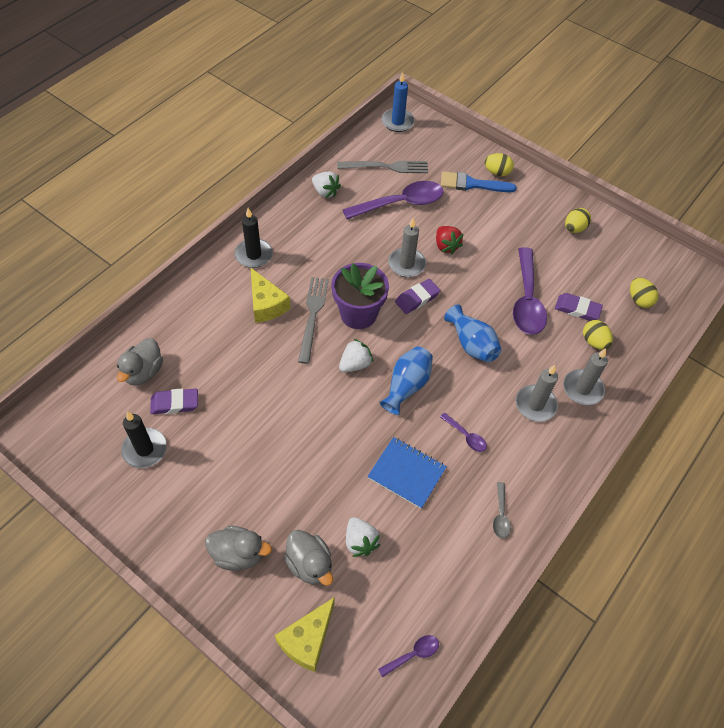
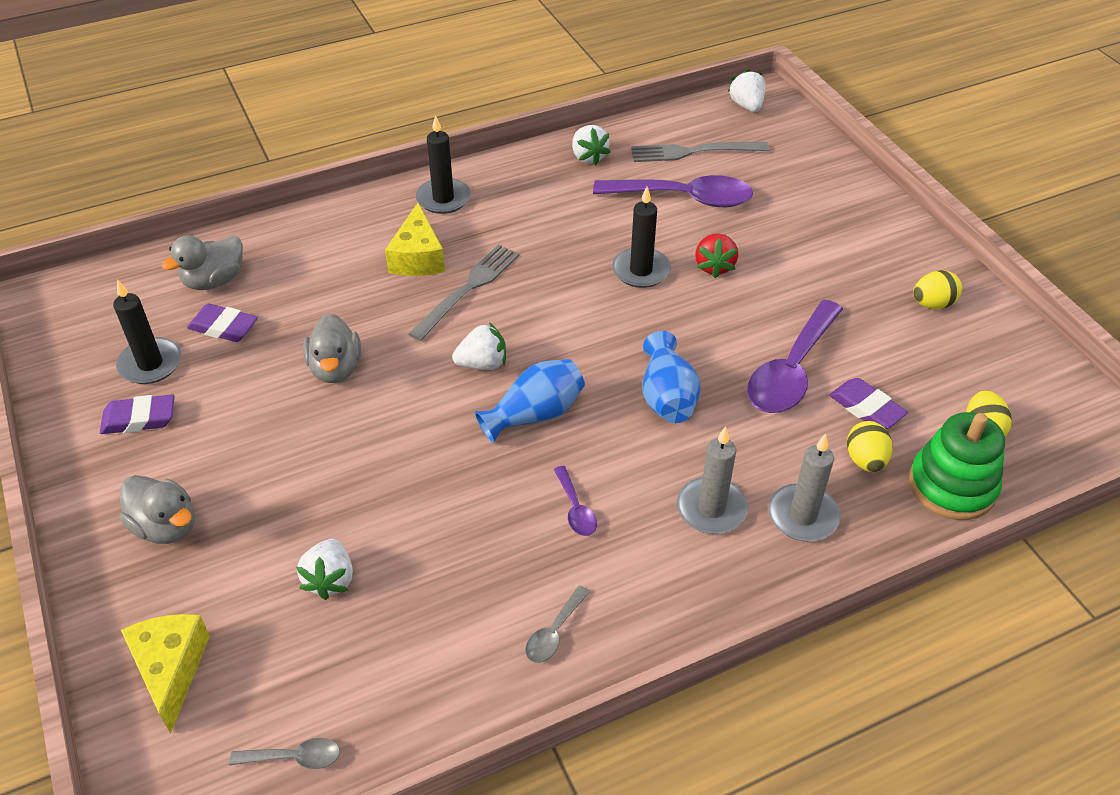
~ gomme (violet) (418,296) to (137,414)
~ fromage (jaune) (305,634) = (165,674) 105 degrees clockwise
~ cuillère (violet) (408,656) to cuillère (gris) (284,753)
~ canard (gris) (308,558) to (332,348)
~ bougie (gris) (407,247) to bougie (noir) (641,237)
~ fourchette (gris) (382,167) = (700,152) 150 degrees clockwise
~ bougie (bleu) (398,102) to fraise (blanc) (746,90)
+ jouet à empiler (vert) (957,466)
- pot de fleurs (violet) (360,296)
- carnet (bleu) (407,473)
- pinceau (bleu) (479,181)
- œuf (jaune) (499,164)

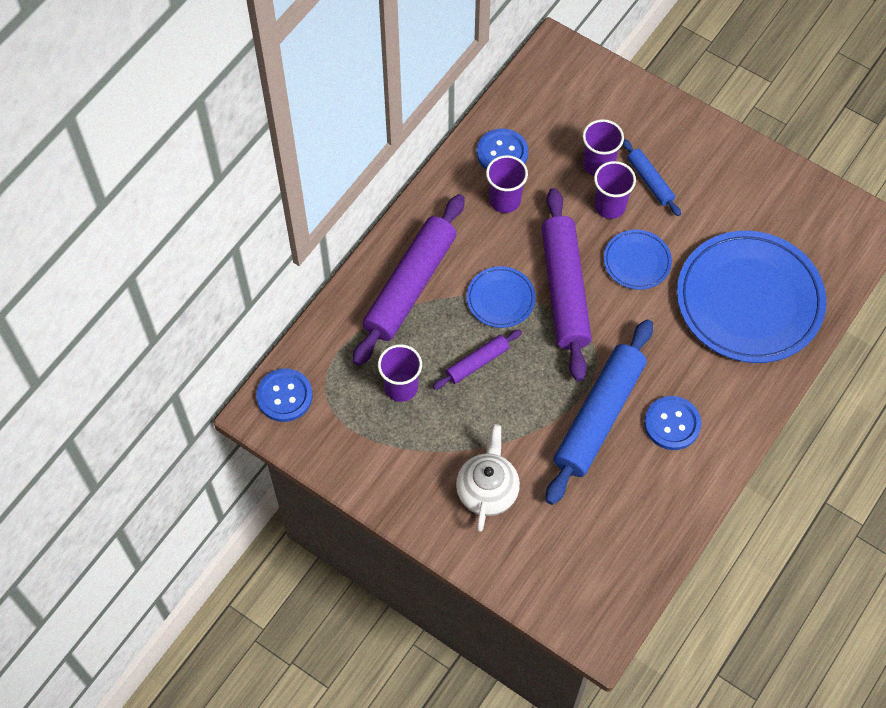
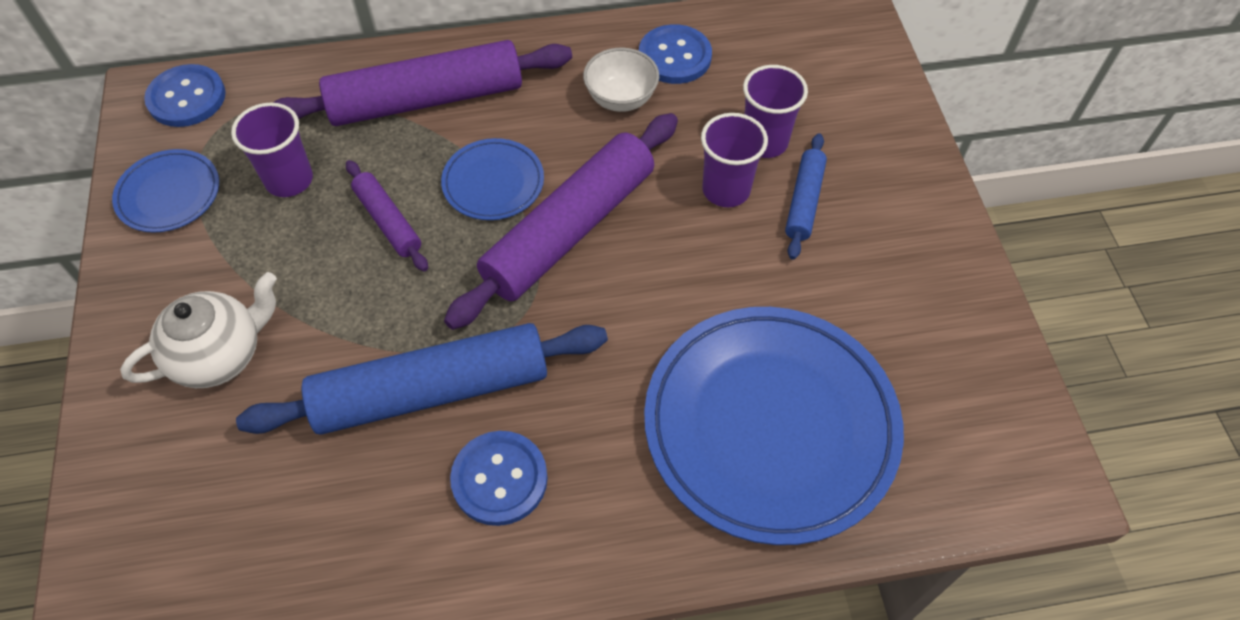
~ assiette (bleu) (638,260) to (165,191)
~ rouleau à pâtisserie (violet) (477,359) = (387,216) 45 degrees clockwise
~ gobelet (violet) (507,184) to bol (blanc) (621,80)

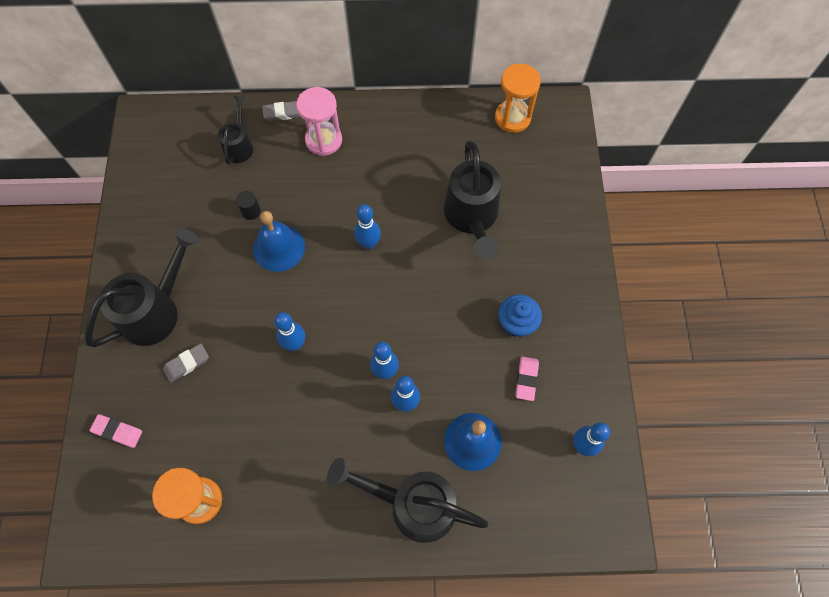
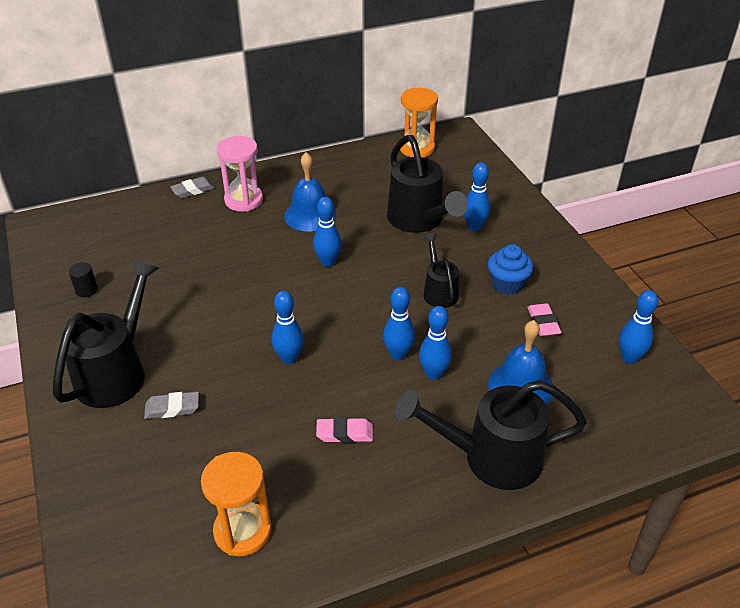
~ cylindre (noir) (248,205) to (83,280)
~ gomme (gris) (186,363) = (171,405) 45 degrees clockwise
~ cloche (bleu) (279,241) to (310,191)
~ gomme (rose) (116,431) to (344,430)
~ arrosoir (noir) (235,130) to (441,271)
+ quille (bleu) (477,196)

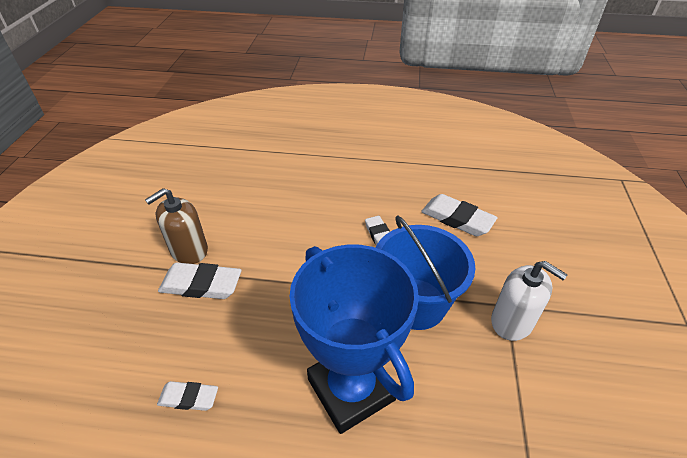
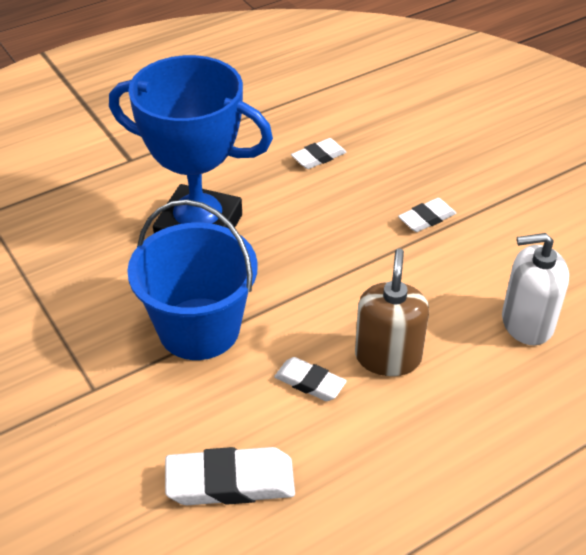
~ distributeur de savon (marron) (176,226) to (392,312)
~ gomme (blanc) (199,280) = (427,215) x0.60
~ distributeur de savon (blanc) (529,301) to (535,289)

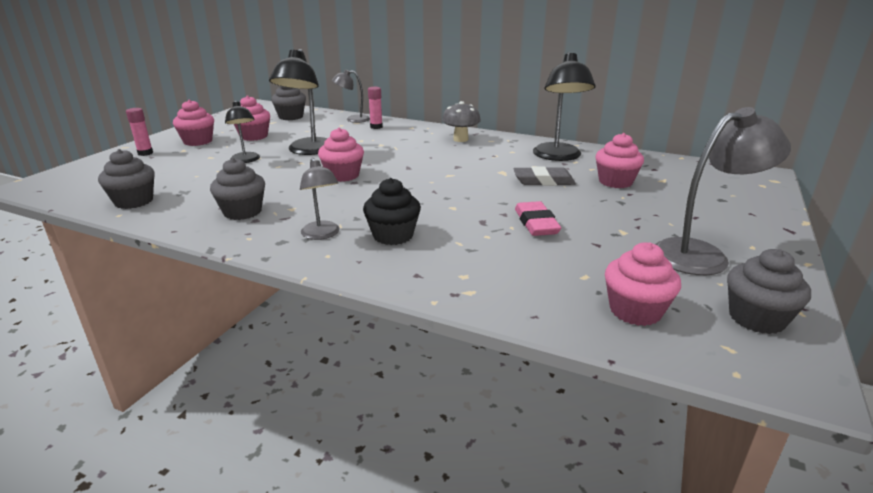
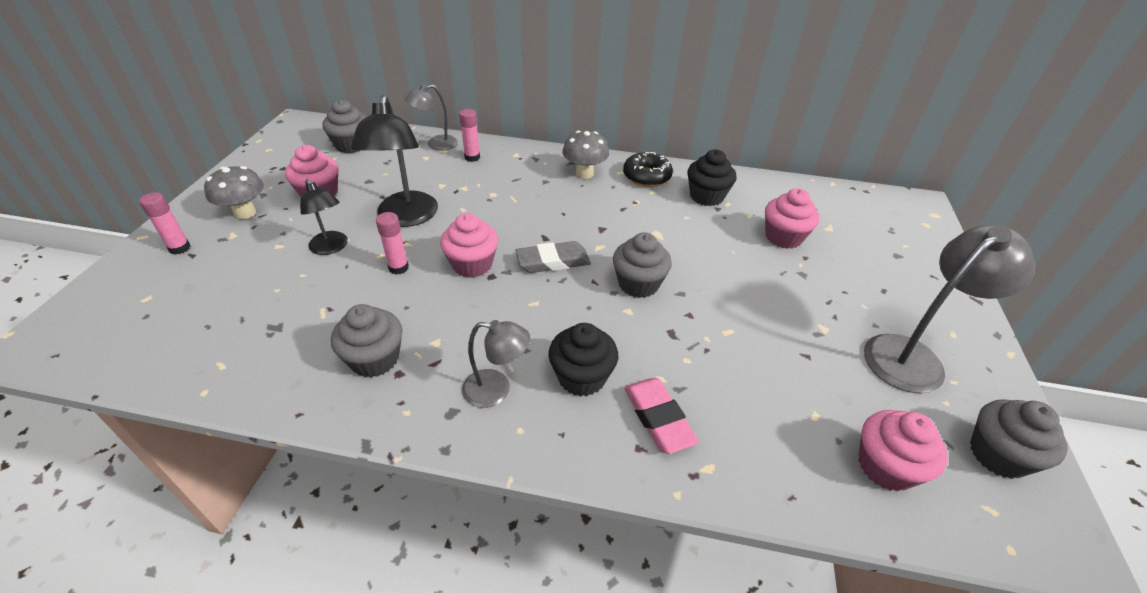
~ muffin (rose) (193,122) to champignon (gris) (234,192)
+ bâton de colle (rose) (392,243)
~ lampe (gris) (319,199) = (496,364) 45 degrees counterclockwise
~ gomme (gris) (544,176) to (553,257)
~ muffin (gris) (126,179) to (642,265)
+ beignet (noir) (648,169)
~ gomme (rose) (538,218) to (661,416)
~ lampe (noir) (564,106) to muffin (noir) (711,177)

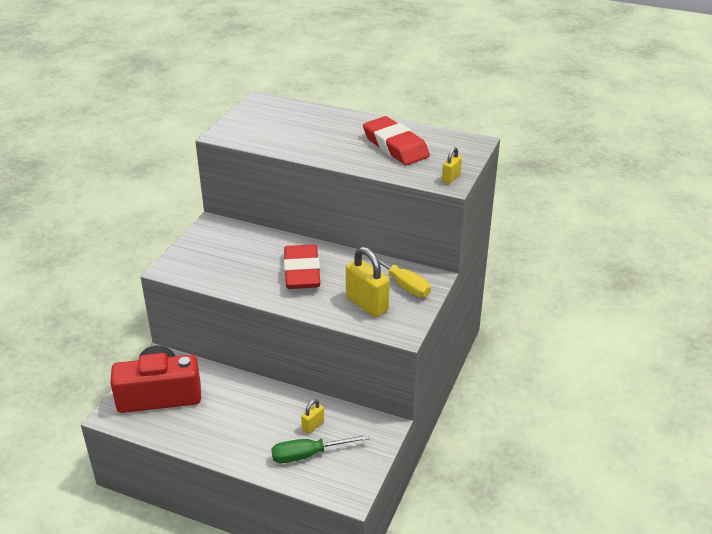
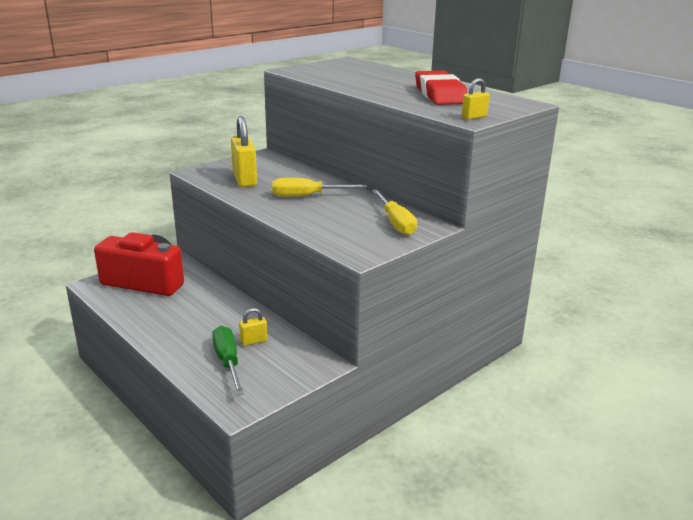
~ tournevis (vert) (320,448) = (228,360) 60 degrees clockwise
~ cadenas (jaune) (368,282) to (244,151)
~ gomme (rouge) (302,266) to tournevis (jaune) (319,187)

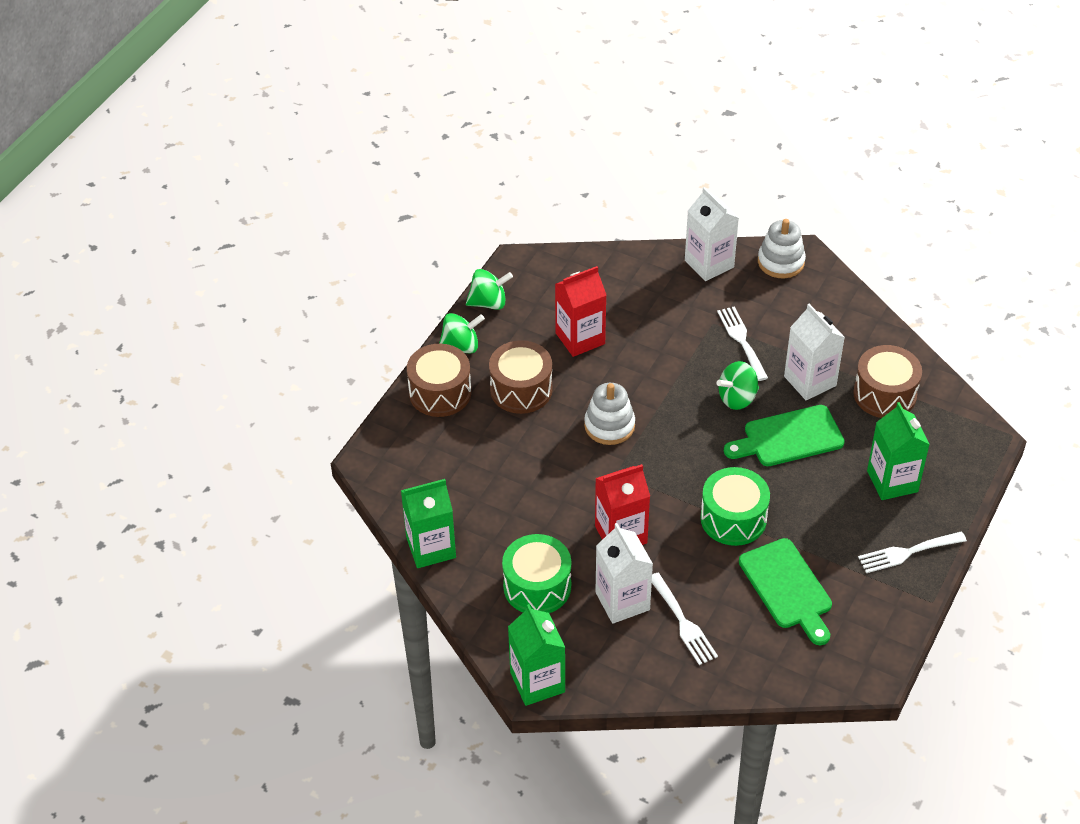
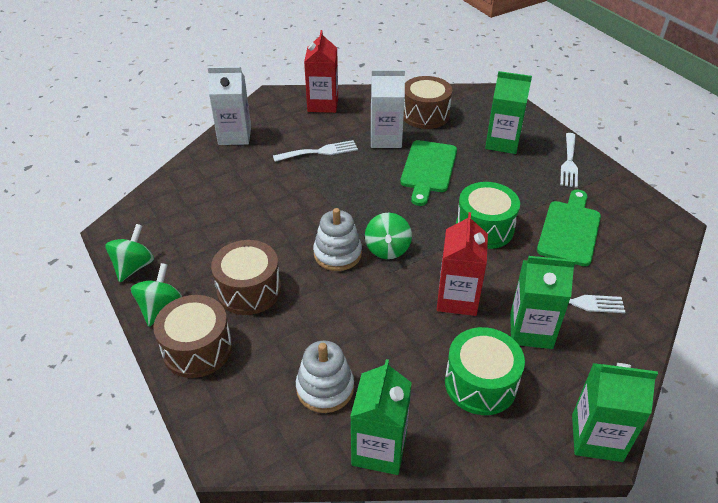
~ fourchette (blanc) (742,343) = (315,151) 150 degrees clockwise
~ jouet à empiler (blanc) (782,248) to (325,377)
~ brique de lait (rouge) (580,311) to (321,71)
~ toupie (vert) (737,385) to (388,236)
~ brique de lait (blanc) (624,573) to brique de lait (vert) (542,302)
~ planche à découper (vert) (785,591) = (569,228) 75 degrees counterclockwise

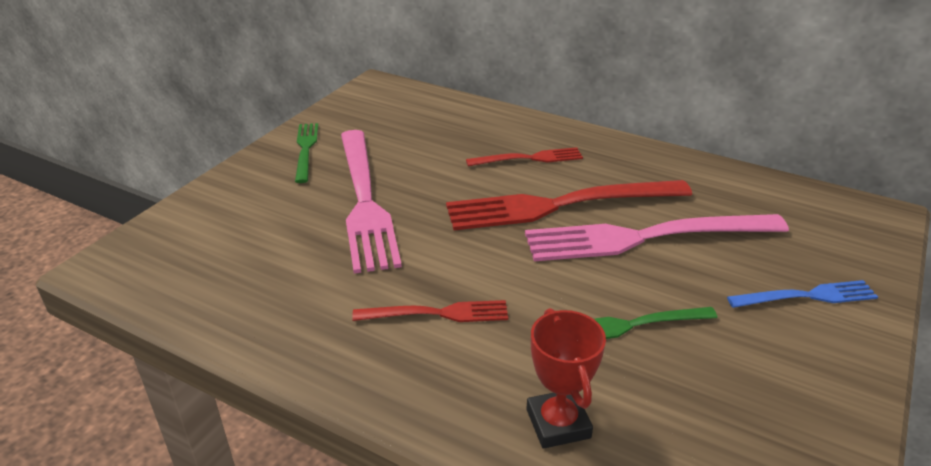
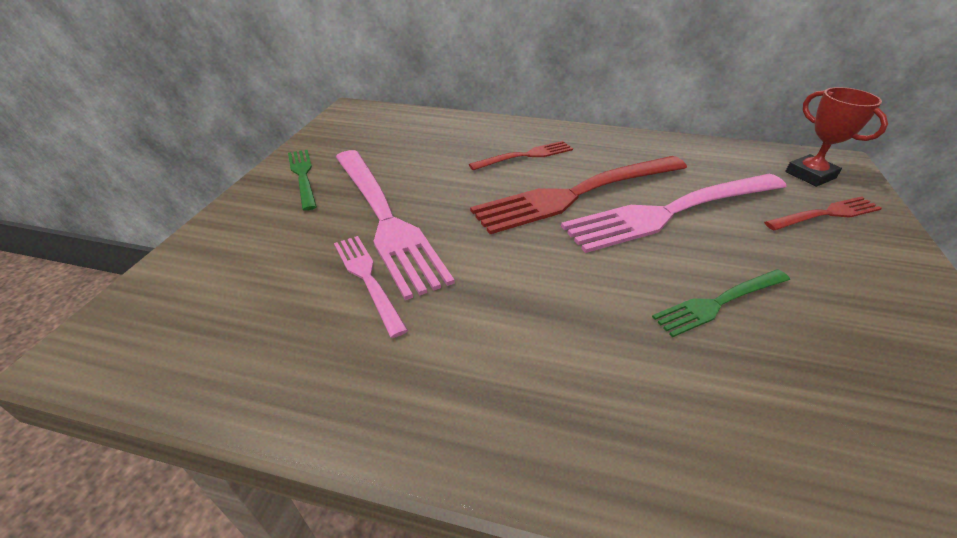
+ fourchette (rose) (371,287)
~ fourchette (rouge) (430,311) to (823,213)
~ trophée (rouge) (566,378) to (836,137)
- fourchette (bleu) (802,294)

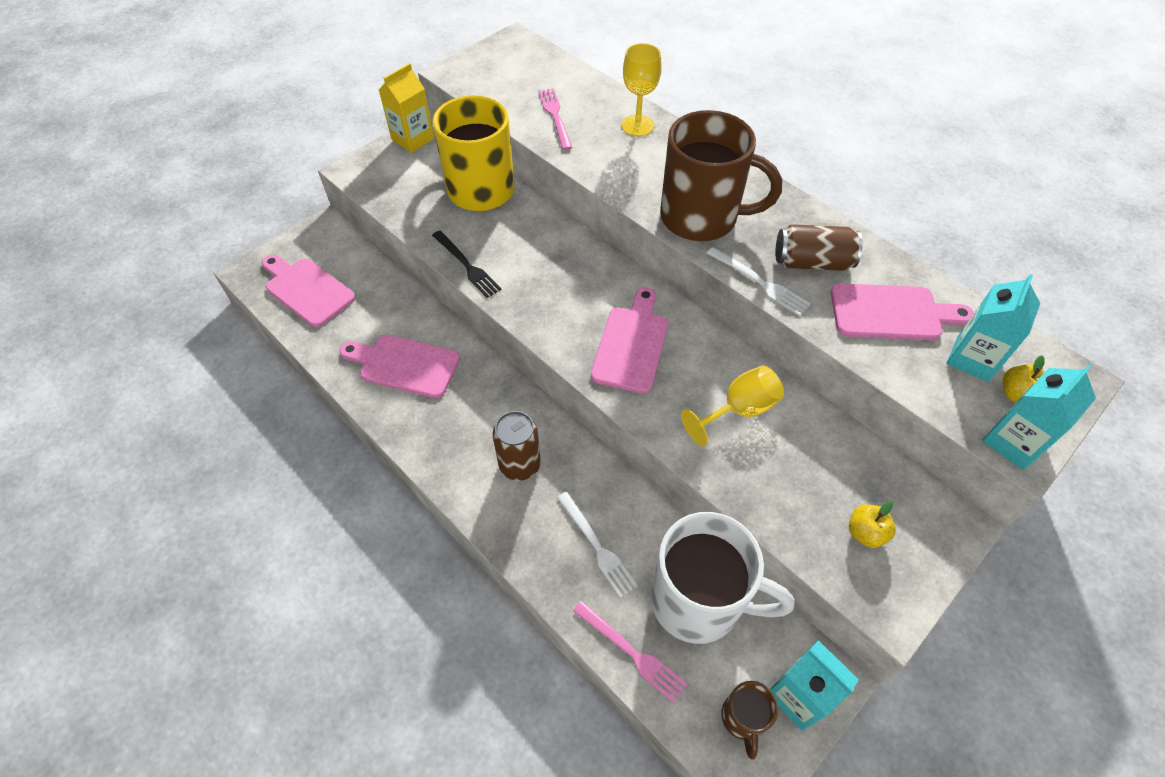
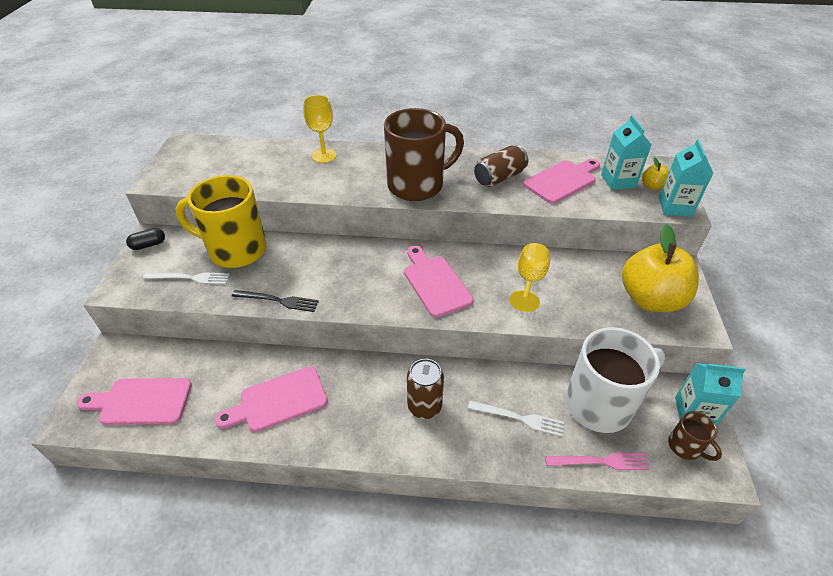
~ brique de lait (jaune) (406,108) to gélule (noir) (145,239)
~ fourchette (blanc) (758,281) to (186,278)
~ pomme (jaune) (872,524) = (660,268) x2.41
- fourchette (rose) (555,119)

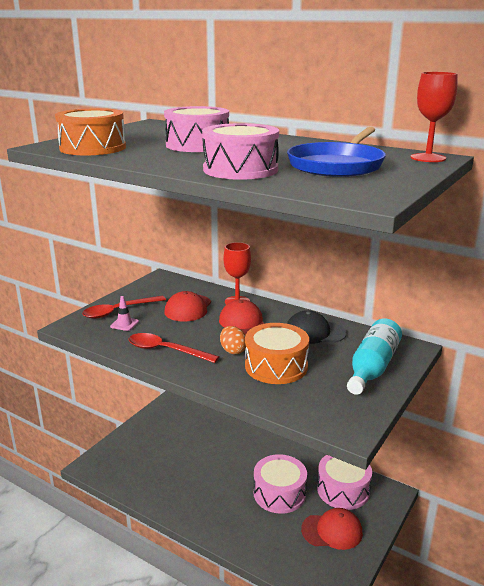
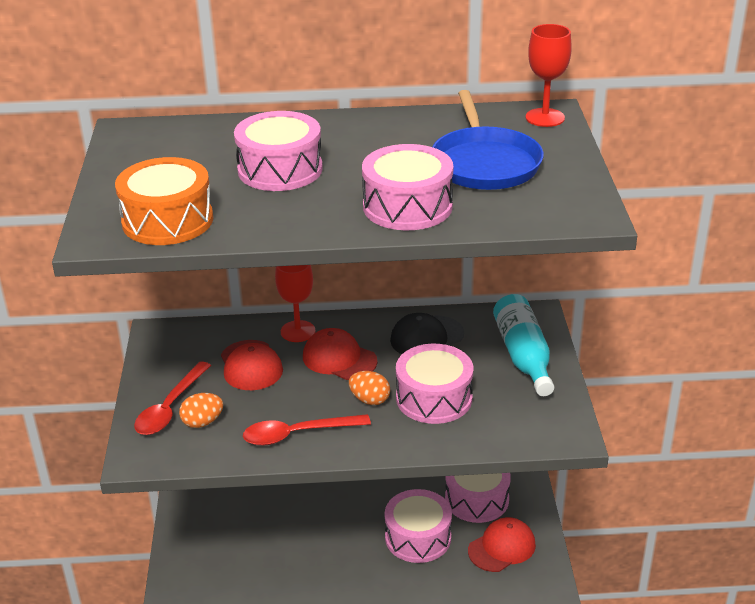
~ cône de chantier (rose) (124,313) to œuf (orange) (201,410)
~ tambour (orange) (277,353) to tambour (rose) (434,384)

